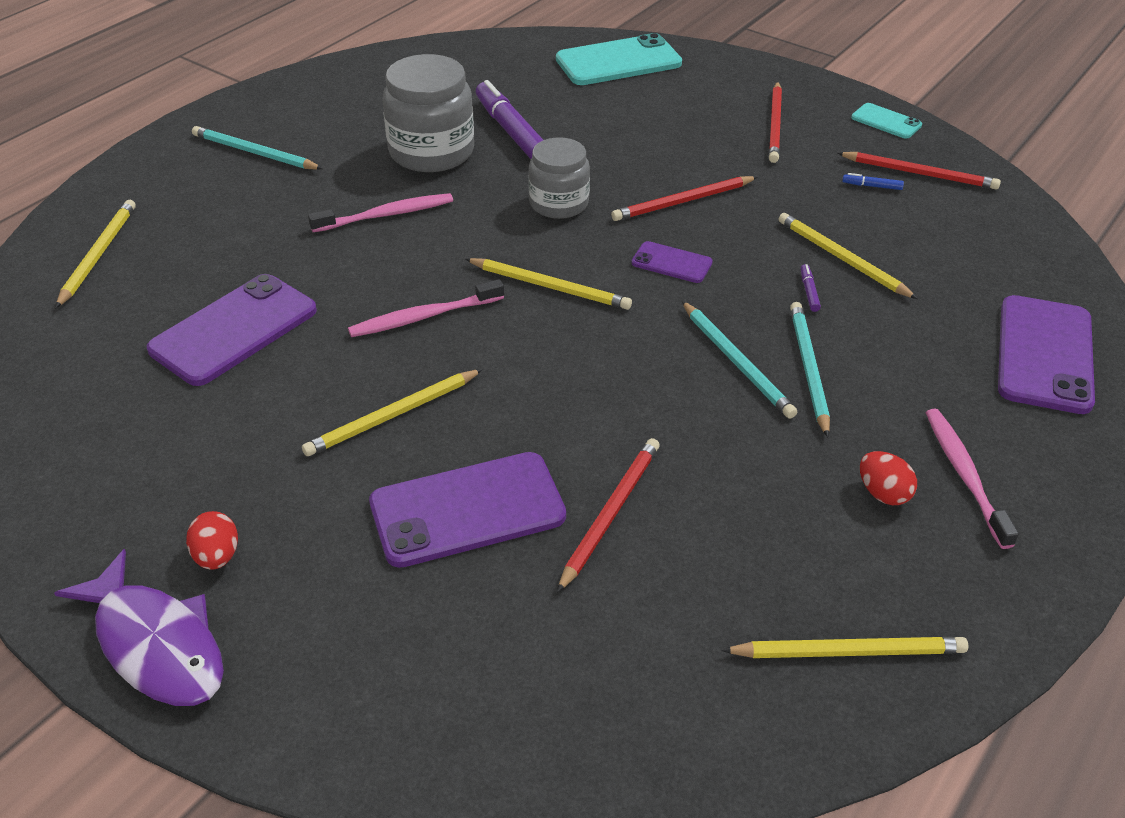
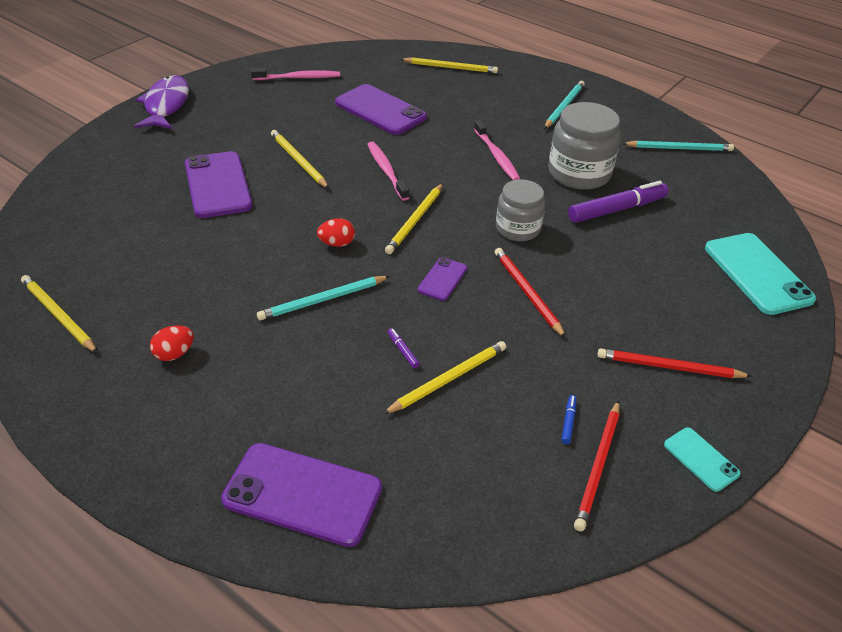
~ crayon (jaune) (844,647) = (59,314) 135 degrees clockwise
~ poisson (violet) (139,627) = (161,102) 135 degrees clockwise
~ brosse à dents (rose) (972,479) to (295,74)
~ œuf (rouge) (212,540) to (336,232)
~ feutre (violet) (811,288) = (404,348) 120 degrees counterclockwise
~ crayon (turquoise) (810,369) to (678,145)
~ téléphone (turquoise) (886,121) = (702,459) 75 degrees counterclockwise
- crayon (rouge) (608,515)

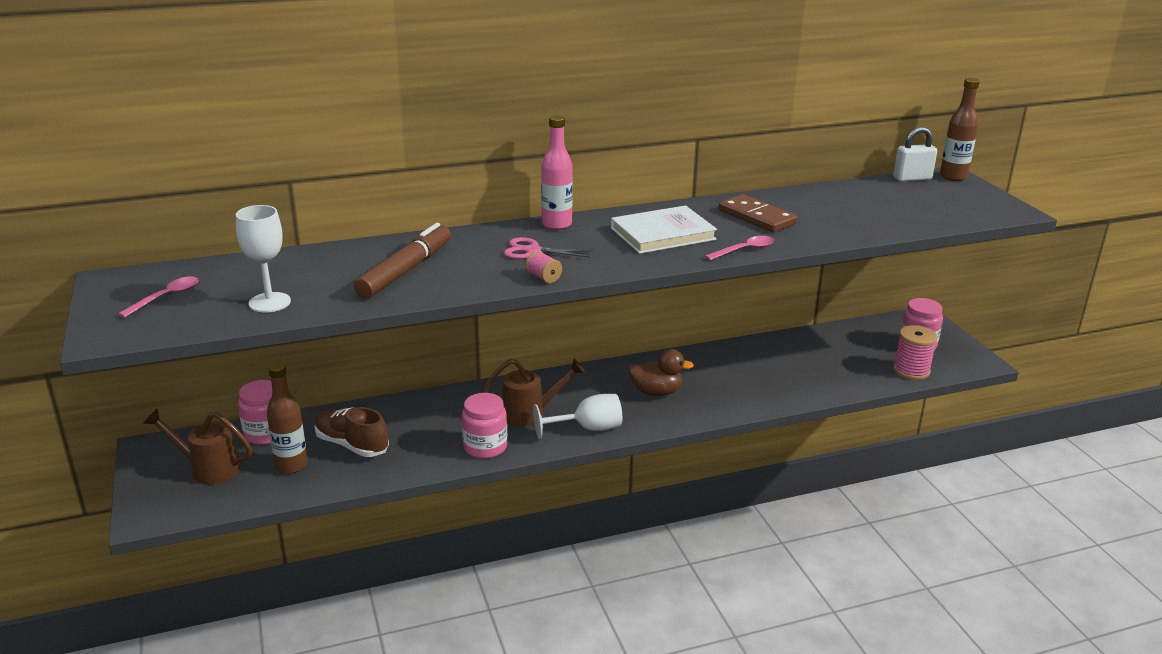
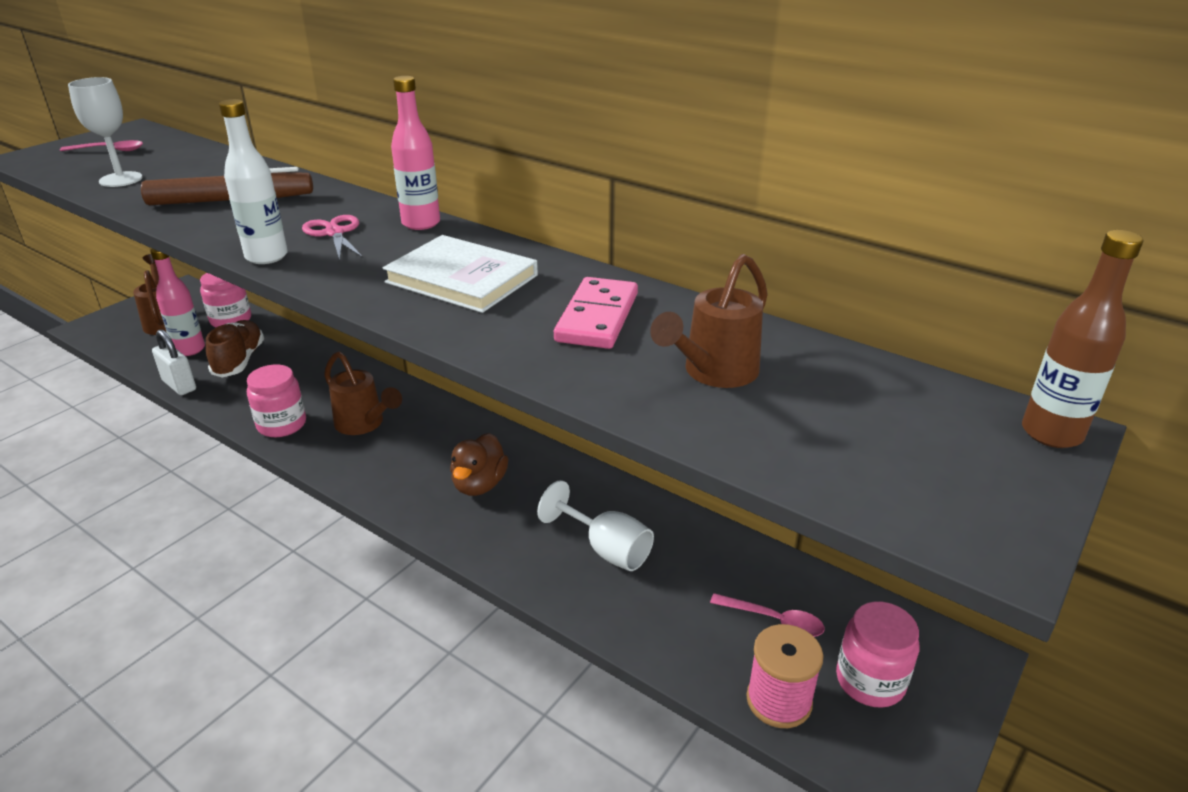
~ bouteille (marron) (287,418) to bouteille (rose) (177,302)
~ cadenas (blanc) (915,154) to (174,362)
~ bobine (rose) (544,267) to bouteille (blanc) (253,181)
~ canard (marron) (661,372) = (479,464) 45 degrees clockwise
~ verre à pied (blanc) (577,416) to (595,525)
~ domino (marron) (758,213) to domino (rose) (596,313)
+ arrosoir (marron) (709,321)
~ cuillère (rose) (739,248) to (767,615)

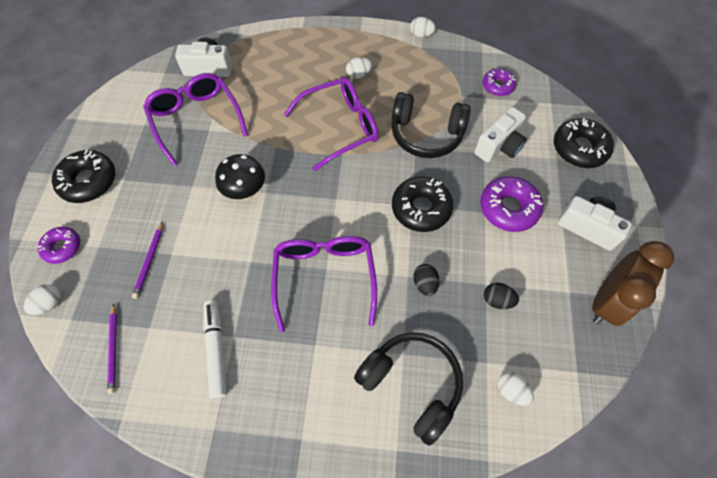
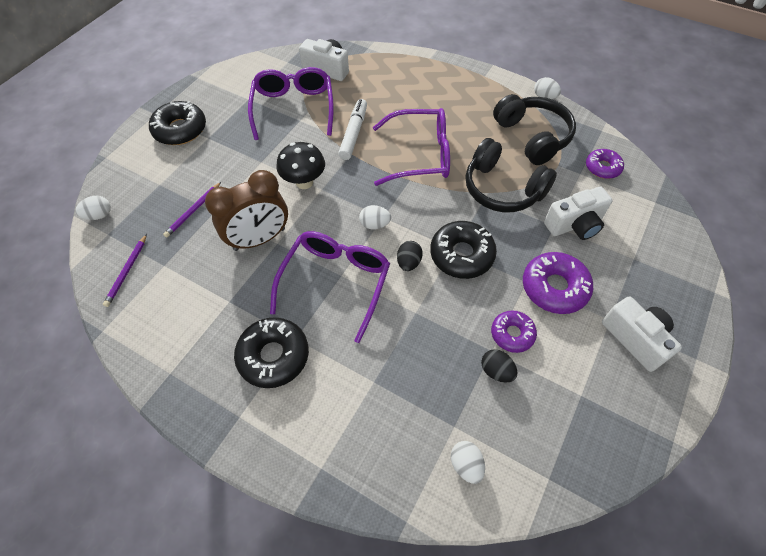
~ réveil (marron) (633,283) to (246,210)
~ beignet (noir) (584,143) to (271,352)
~ feutre (blanc) (215,349) to (352,129)
~ œuf (blanc) (359,68) to (375,217)
~ œuf (noir) (426,280) to (410,256)
~ beignet (violet) (58,245) to (514,332)
~ casque audio (noir) (408,389) to (534,129)

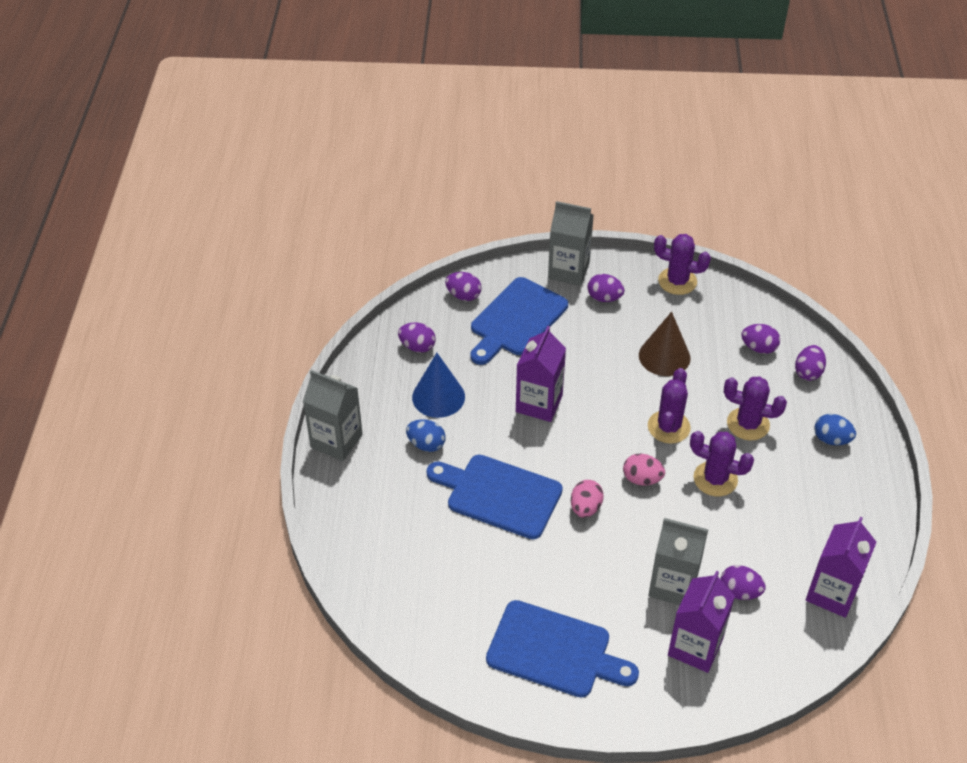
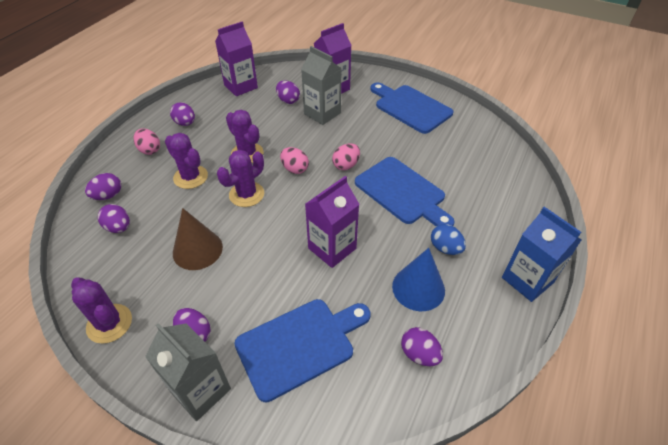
~ œuf (bleu) (835,429) to œuf (rose) (147,141)
~ œuf (violet) (463,286) to (182,114)
~ brique de lait (gris) (333,415) to brique de lait (bleu) (541,254)

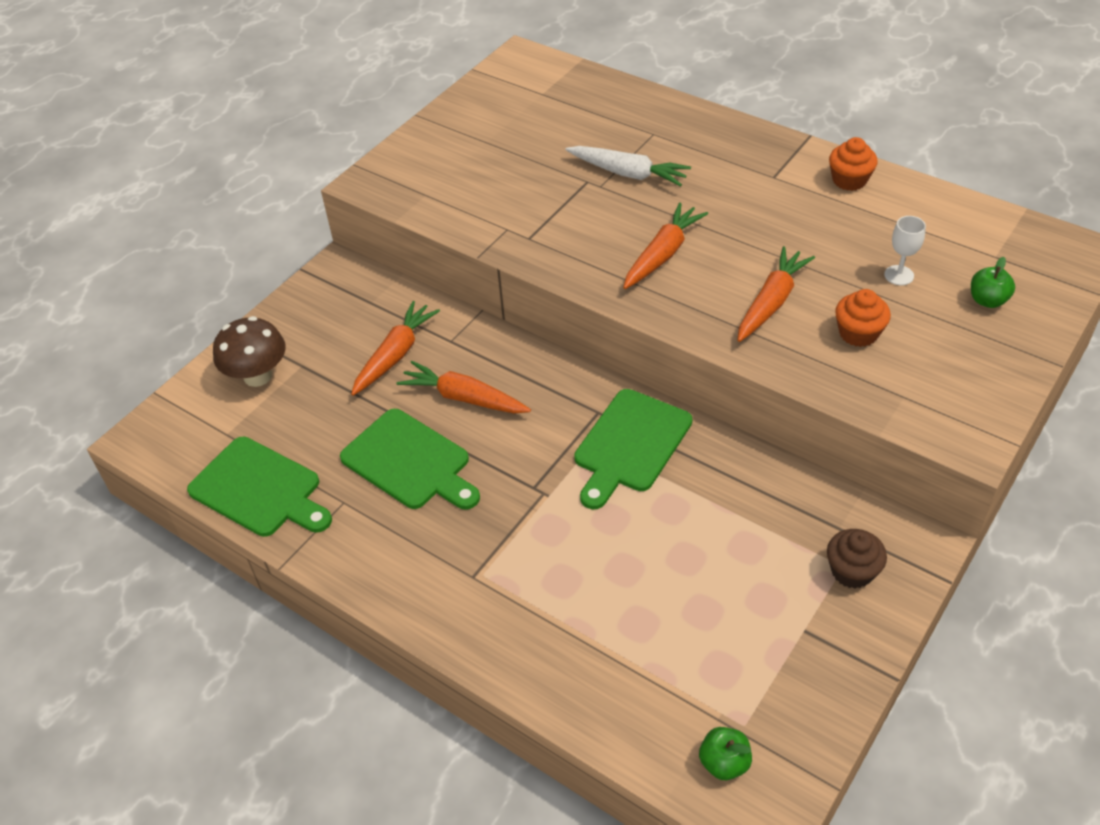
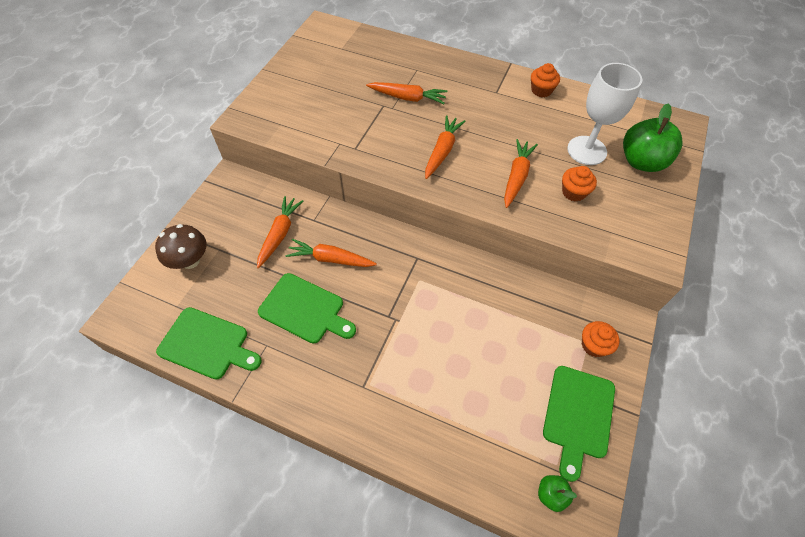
~ carotte (blanc) (628,166) to carotte (orange) (407,93)
~ planche à découper (vert) (633,449) to (579,424)
~ verre à pied (blanc) (905,250) = (604,114) x2.20
~ muffin (marron) (857,559) to muffin (orange) (601,339)
~ pomme (vert) (993,282) = (653,138) x2.06

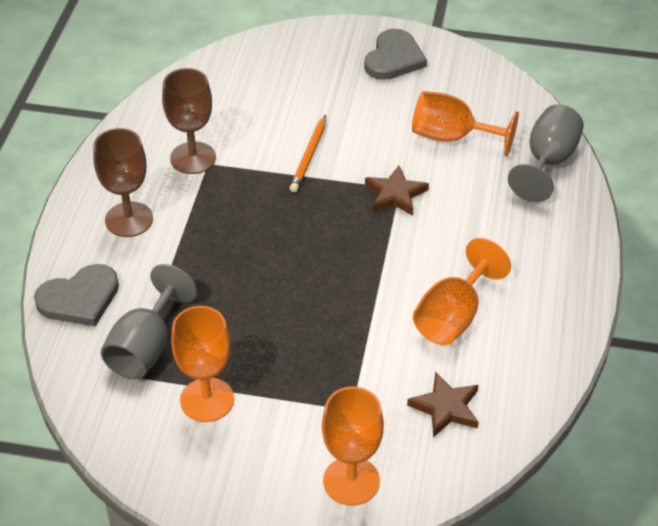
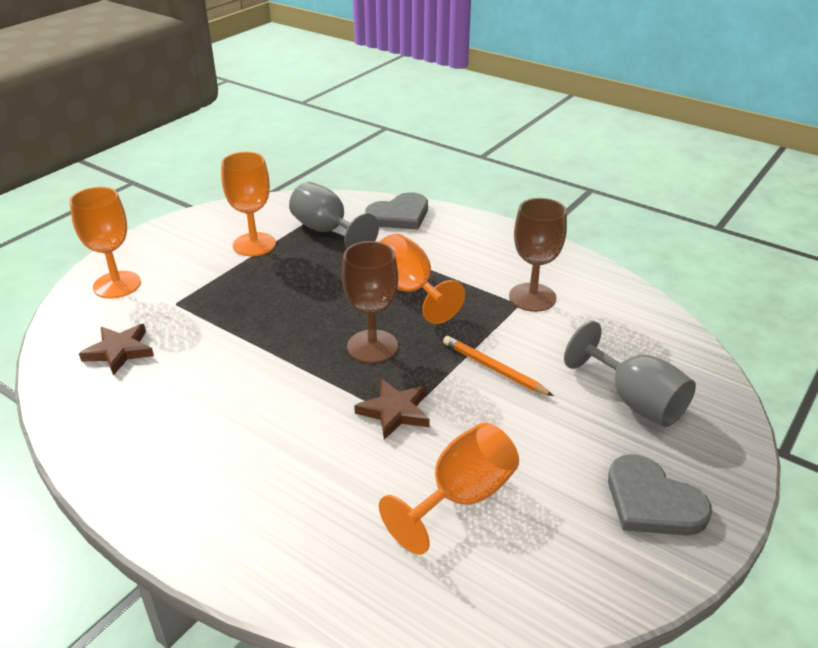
~ verre à pied (marron) (123,182) to (370,302)
~ cœur (gris) (76,295) = (396,211) 120 degrees counterclockwise
~ verre à pied (orange) (462,291) to (422,279)
~ verre à pied (gris) (546,153) to (630,374)

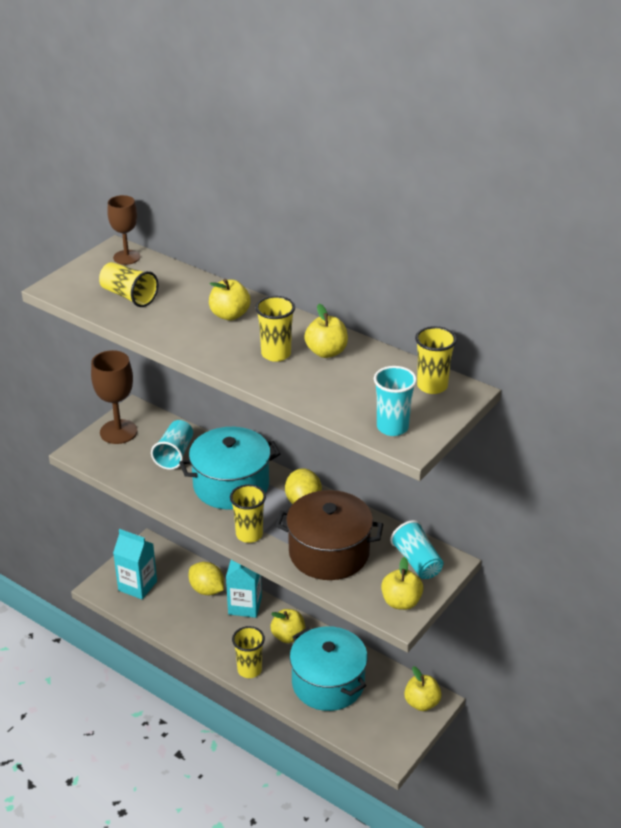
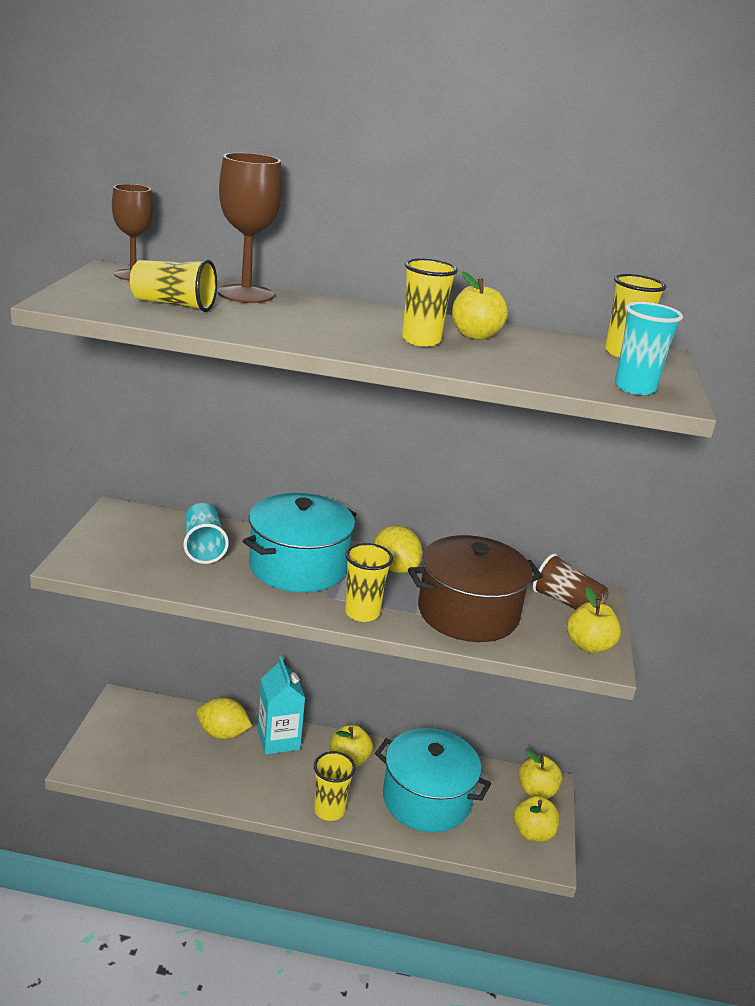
~ verre à pied (marron) (114,397) to (250,228)
~ pomme (jaune) (230,299) to (536,818)
~ gobelet (turquoise) (416,549) to gobelet (marron) (571,581)
- brique de lait (turquoise) (135,564)

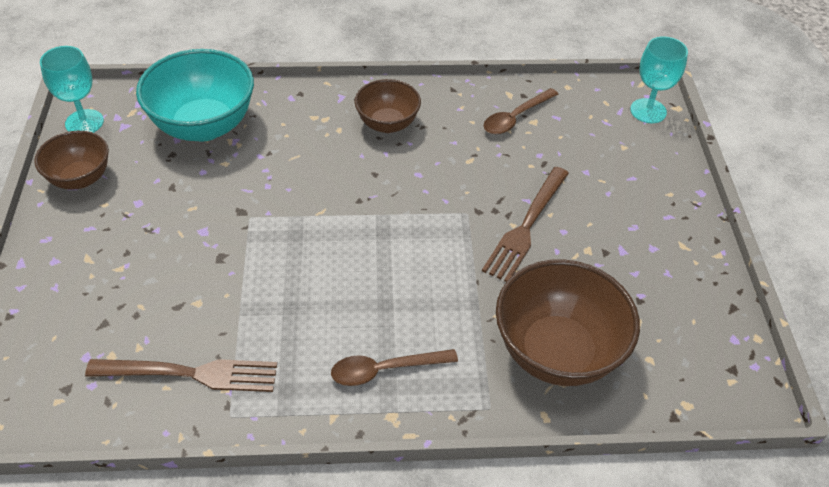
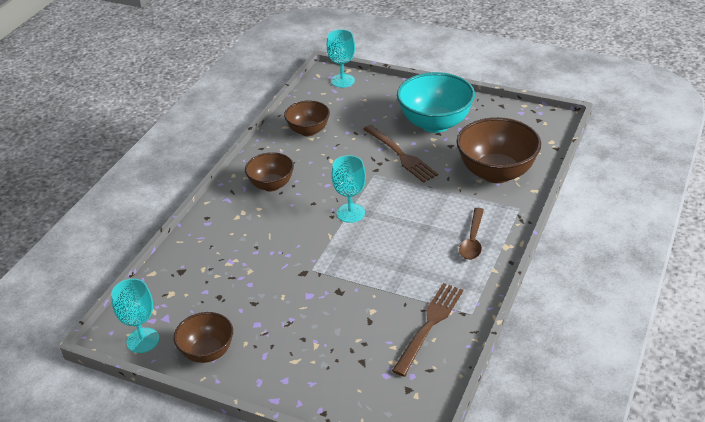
~ cuillère (marron) (521,111) to bol (marron) (307,118)
+ verre à pied (turquoise) (348,189)
~ bol (turquoise) (195,95) to (436,102)

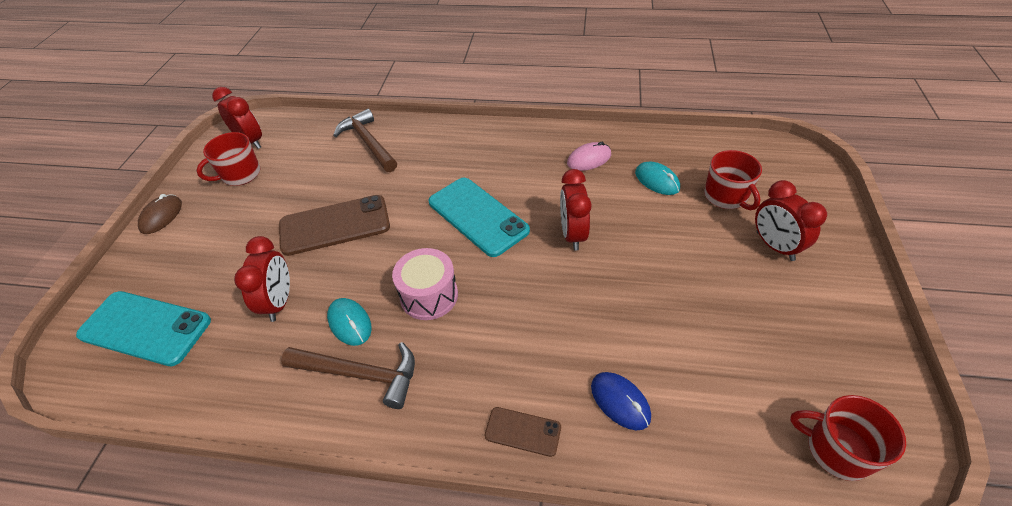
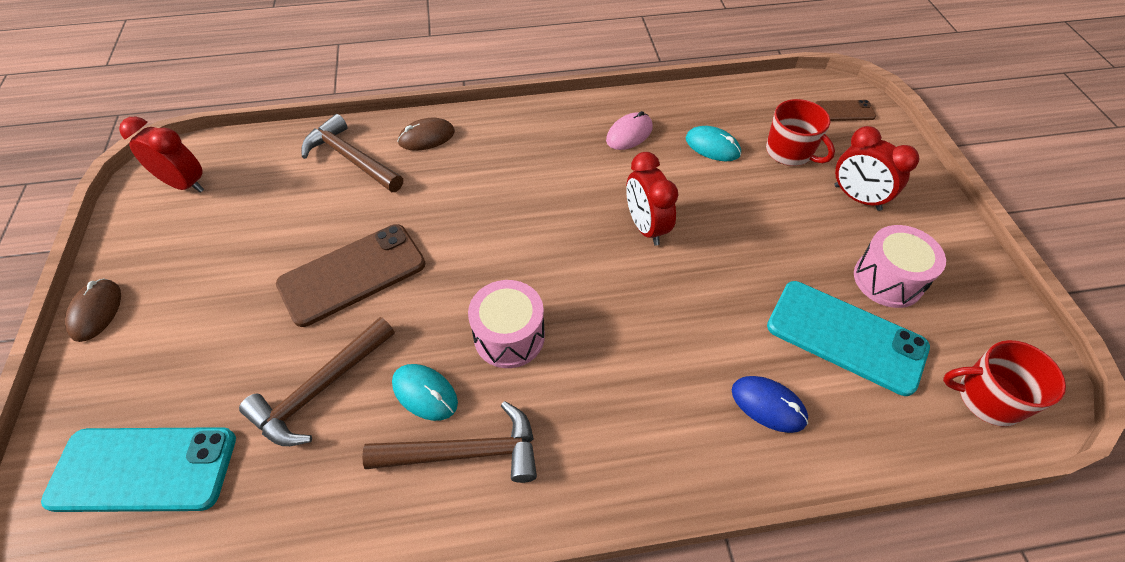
~ réveil (rouge) (262,279) to marteau (marron) (317,381)
+ souris (marron) (426,134)
~ téléphone (turquoise) (479,217) to (848,338)
~ téléphone (marron) (523,432) to (845,110)
+ tambour (rose) (900,266)
- tasse (rouge) (228,159)

